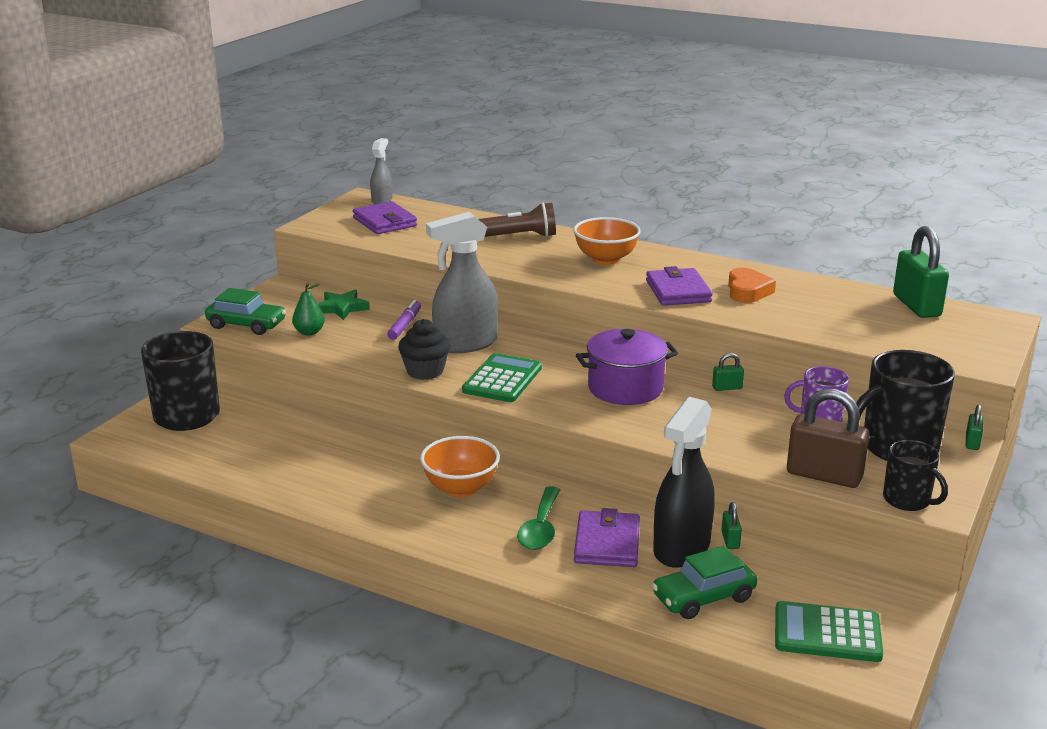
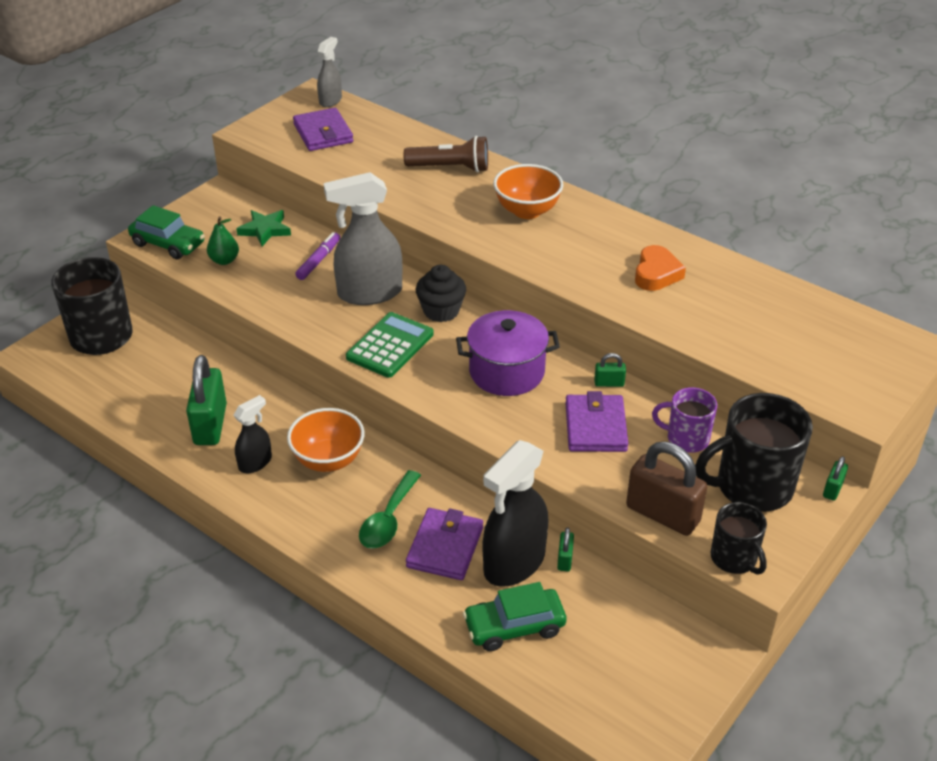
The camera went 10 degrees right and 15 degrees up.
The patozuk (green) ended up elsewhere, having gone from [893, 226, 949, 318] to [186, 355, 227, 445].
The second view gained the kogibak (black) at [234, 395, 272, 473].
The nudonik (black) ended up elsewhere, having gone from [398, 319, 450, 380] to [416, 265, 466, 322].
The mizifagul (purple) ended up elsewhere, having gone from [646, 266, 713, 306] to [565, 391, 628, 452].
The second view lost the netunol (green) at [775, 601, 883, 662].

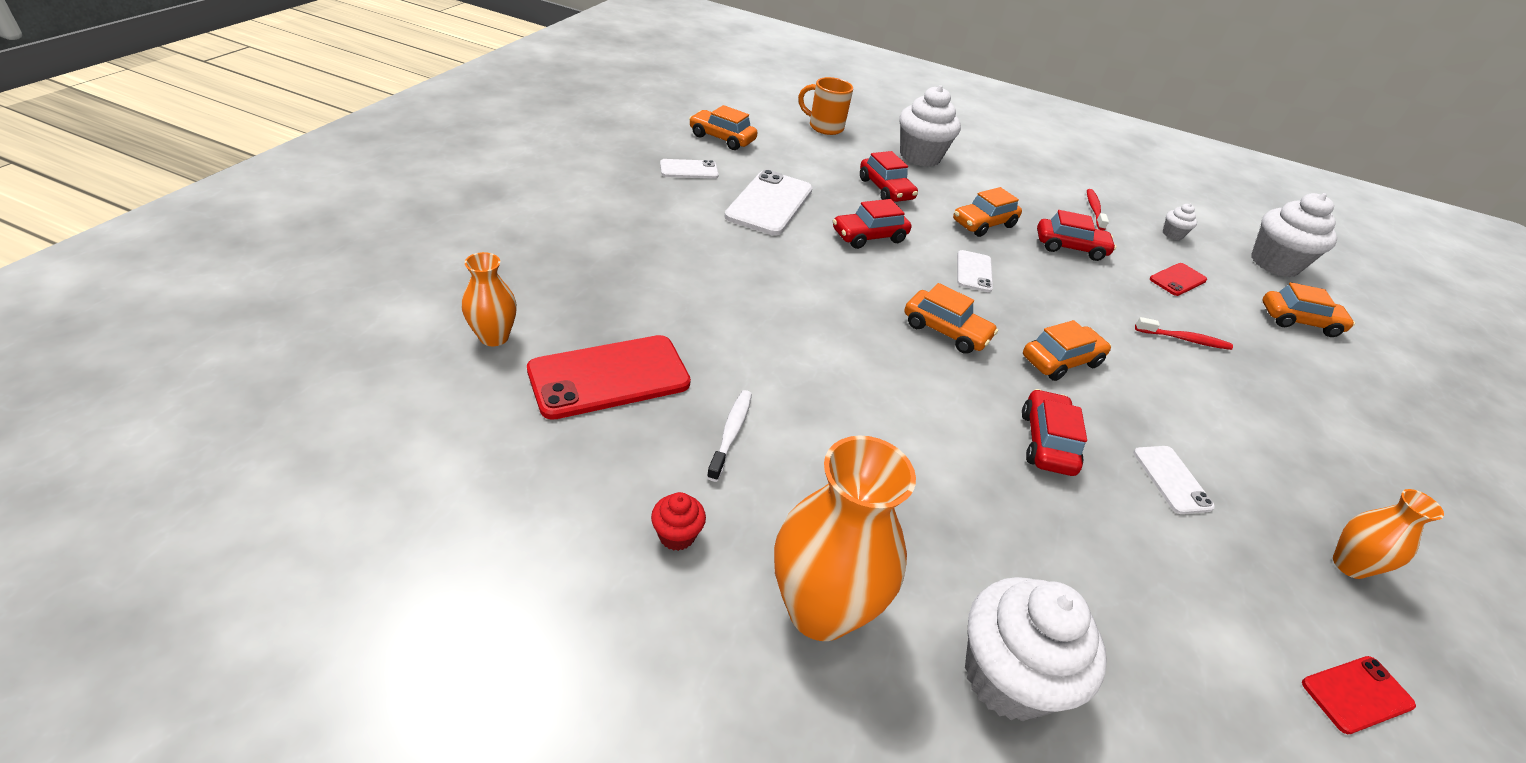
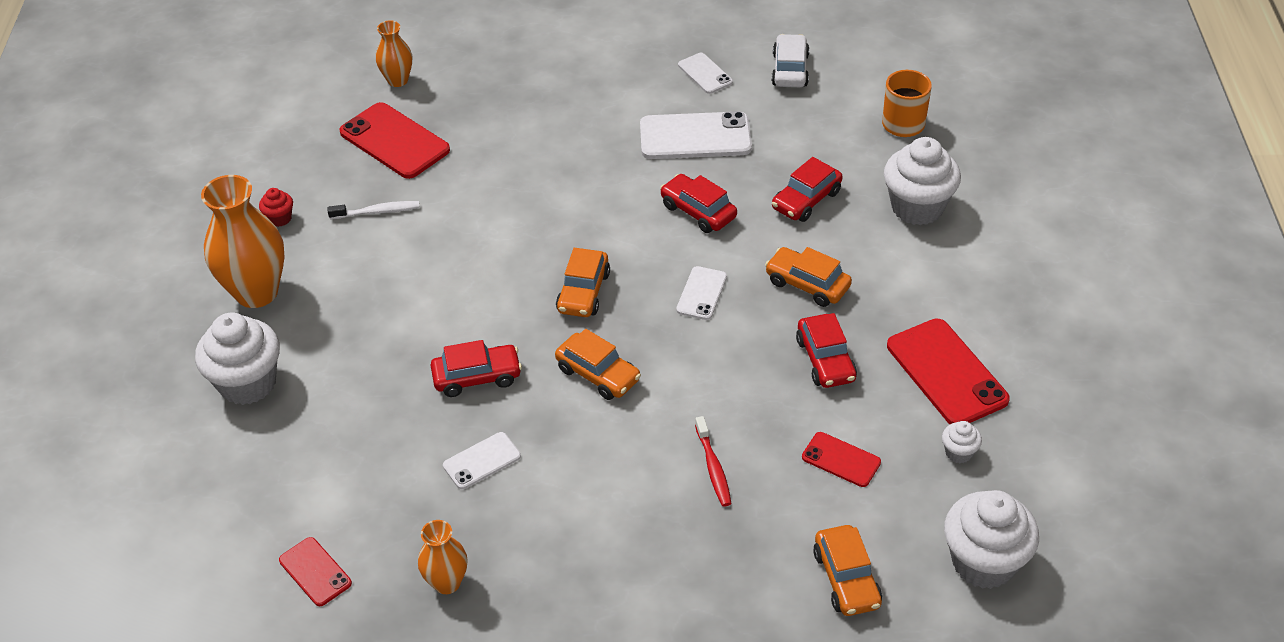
The camera went 75 degrees right and 5 degrees up.
The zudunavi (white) at [957, 250, 993, 292] ended up facing another way, 60 degrees counterclockwise from before.
What was the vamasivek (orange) at [689, 105, 758, 150] turned into the vamasivek (white) at [772, 34, 809, 87].
Where the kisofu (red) stood at [1087, 189, 1109, 230], the zudunavi (red) came to stand at [887, 319, 1010, 424].

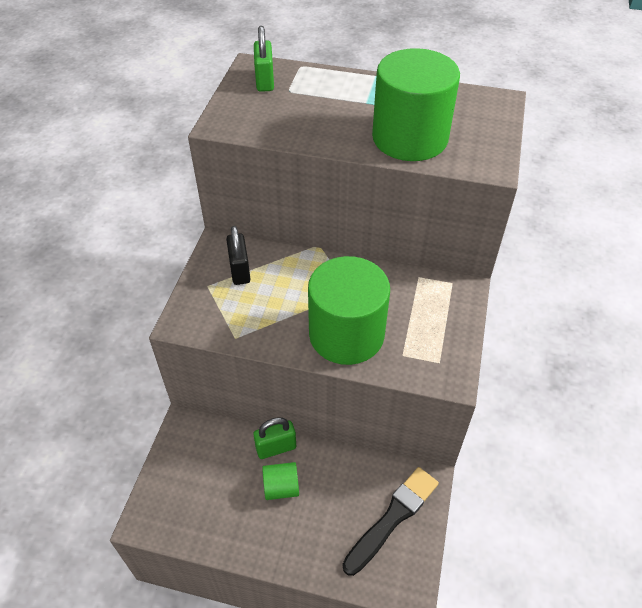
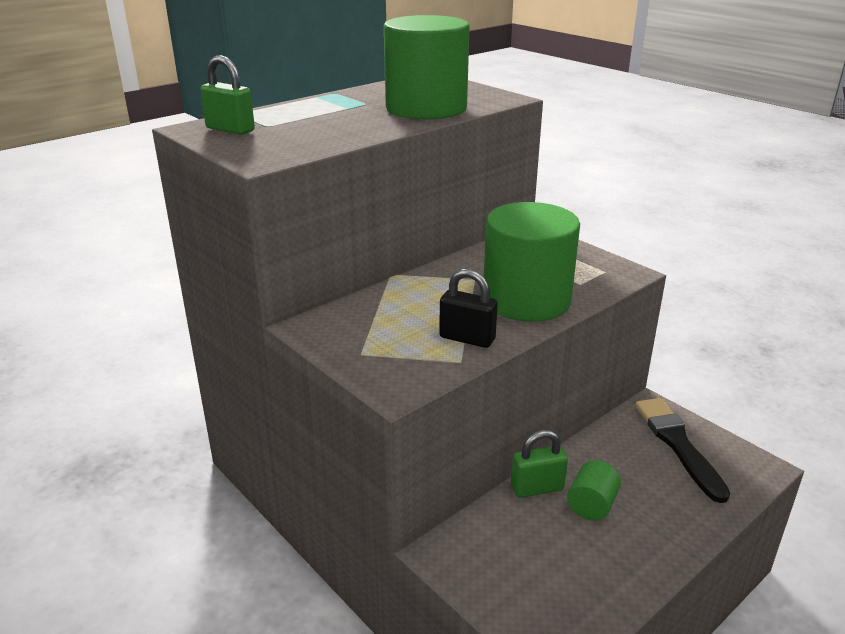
The camera went 55 degrees left and 20 degrees down.
The patozuk (black) ended up elsewhere, having gone from [226, 226, 250, 285] to [439, 269, 498, 348].
The patozuk (green) at [254, 417, 296, 459] ended up facing another way, 60 degrees clockwise from before.

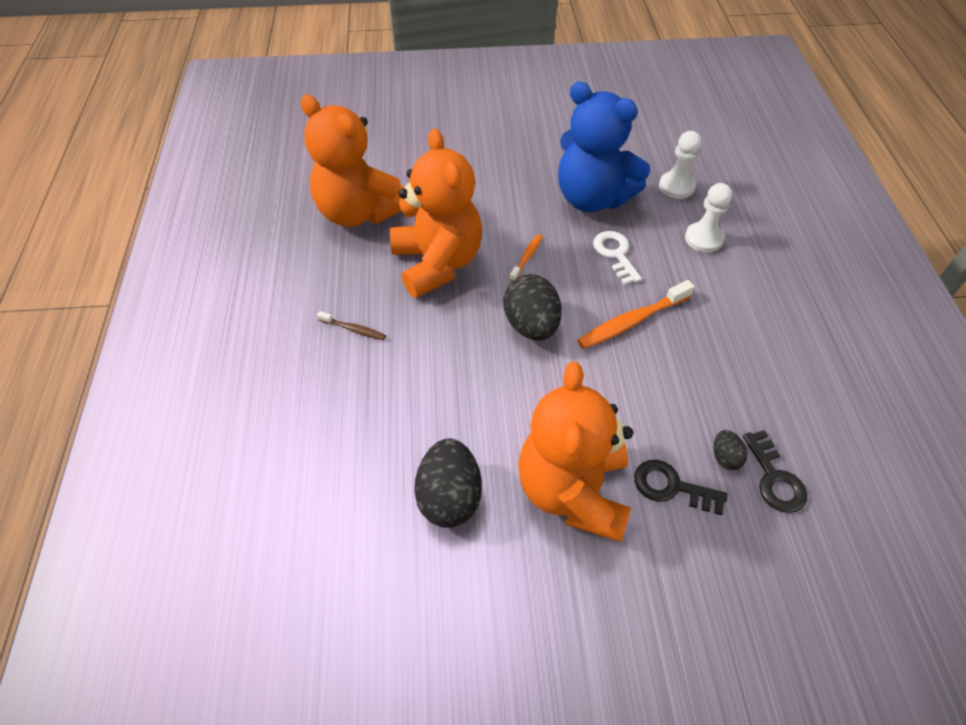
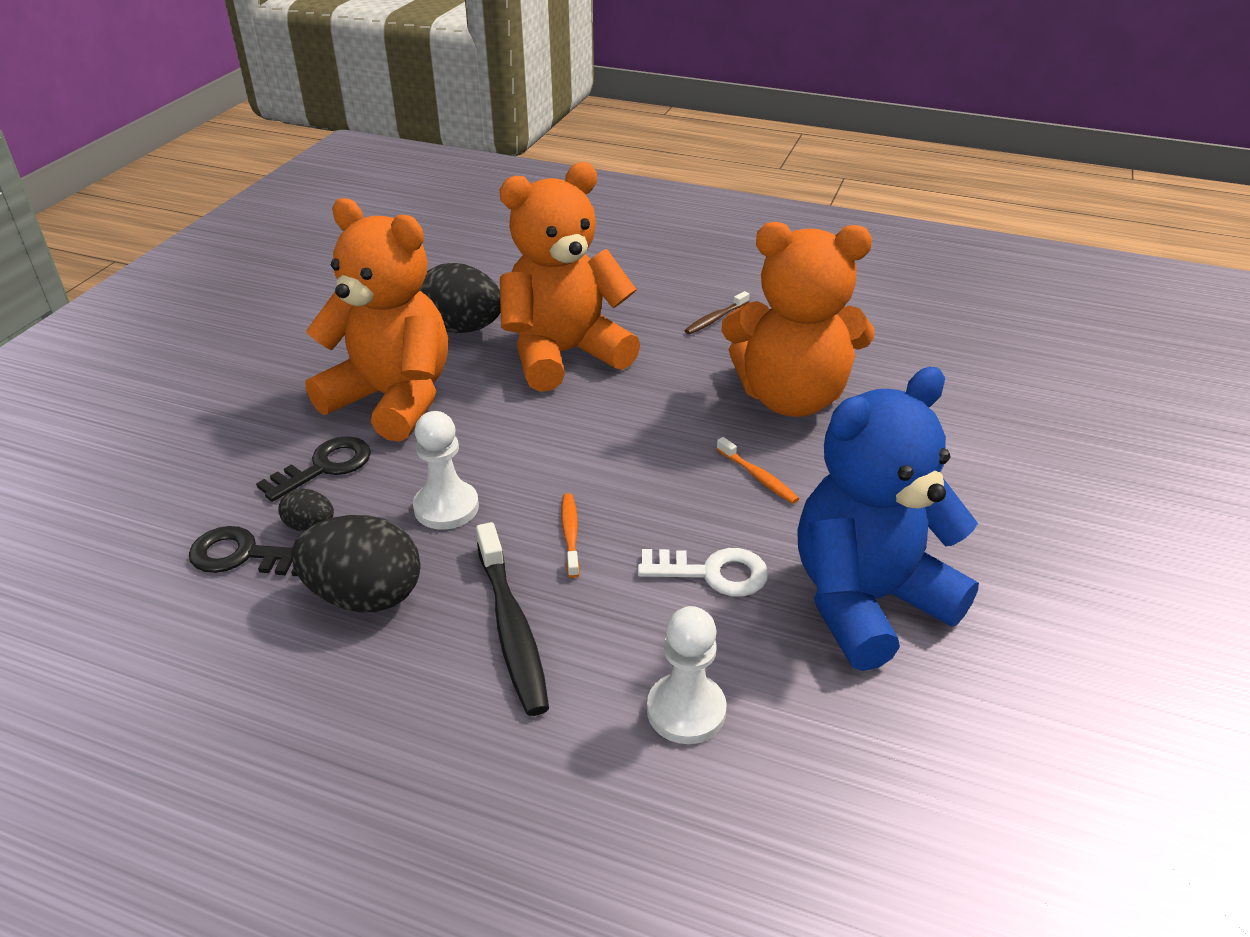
The camera went 115 degrees right and 15 degrees down.
The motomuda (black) ended up elsewhere, having gone from [504, 274, 562, 340] to [291, 515, 421, 613].
The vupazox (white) ended up elsewhere, having gone from [659, 131, 701, 199] to [413, 411, 479, 530].
The second view gained the kisofu (black) at [476, 522, 549, 716].
The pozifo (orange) ended up elsewhere, having gone from [300, 95, 404, 227] to [500, 162, 640, 392].
The size of the kisofu (orange) at [577, 280, 695, 349] changed by a factor of 0.54.

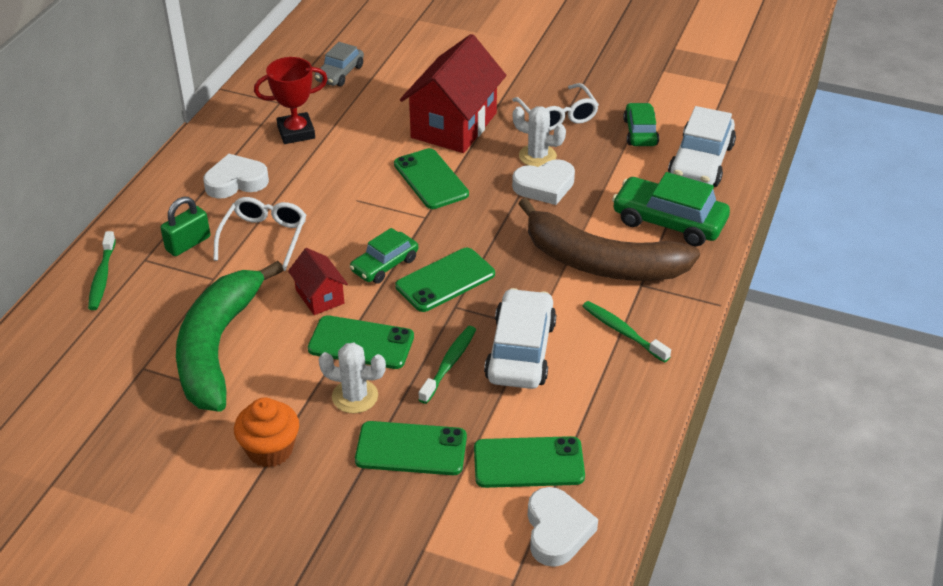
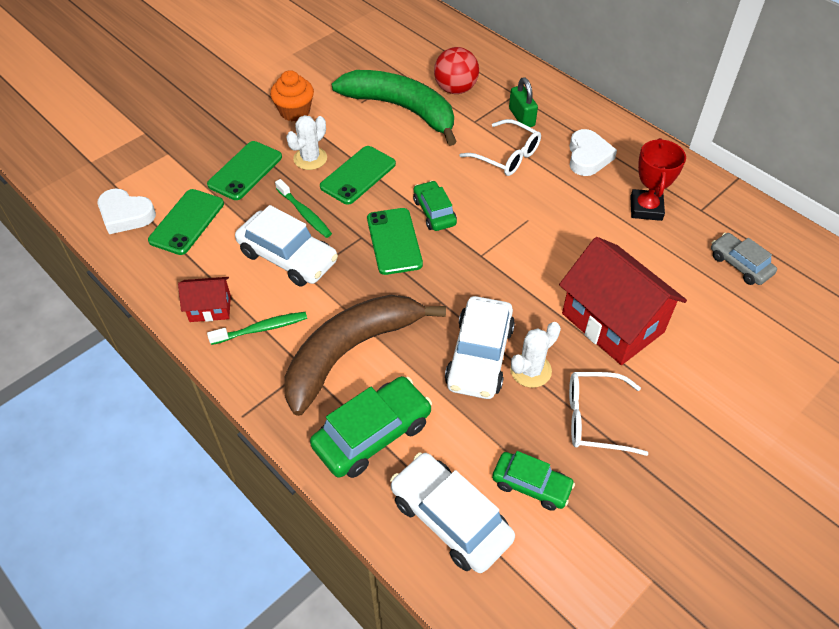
The camera went 115 degrees right and 10 degrees up.
The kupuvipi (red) ended up elsewhere, having gone from [288, 248, 348, 315] to [178, 277, 231, 322].
The second view gained the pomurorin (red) at [434, 47, 479, 94].
Where the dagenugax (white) stood at [512, 159, 575, 205], the vamasivek (white) came to stand at [445, 296, 515, 399].
The second view lost the kisofu (green) at [88, 231, 116, 310].
The second view lost the zudunavi (green) at [394, 148, 469, 209].

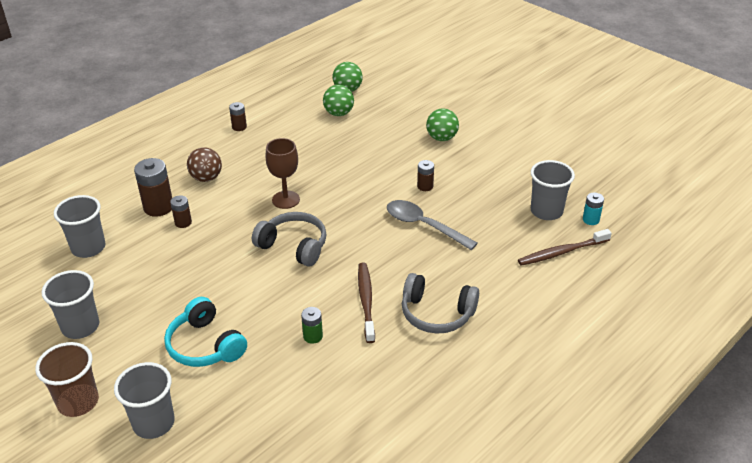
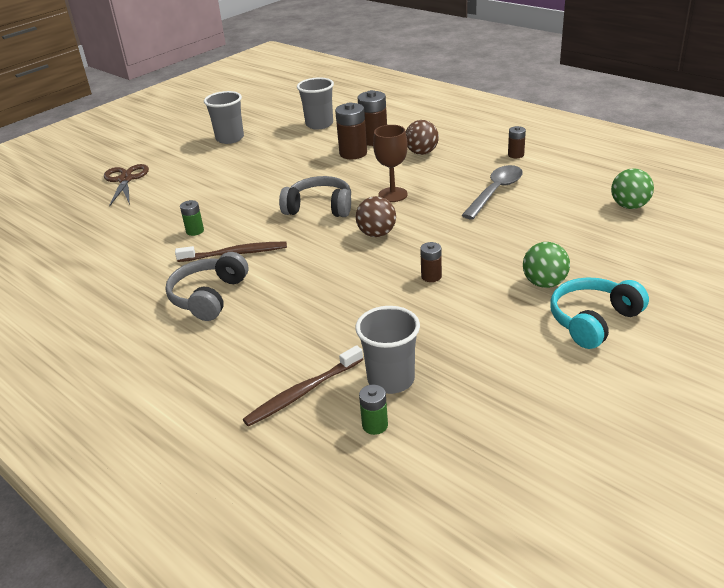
The camera went 90 degrees right and 5 degrees down.
Where the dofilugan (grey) stood at [114, 362, 175, 439], the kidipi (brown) came to stand at [104, 164, 149, 207].
The kisofu (brown) at [518, 229, 612, 266] ended up facing another way, 105 degrees counterclockwise from before.
The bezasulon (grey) at [252, 212, 326, 267] ended up facing another way, 105 degrees counterclockwise from before.
The size of the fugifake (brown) at [170, 195, 192, 228] changed by a factor of 1.81.
The second view gained the pomurorin (brown) at [356, 196, 396, 237].
What was the fugifake (turquoise) at [583, 192, 604, 225] turned into the fugifake (green) at [359, 385, 388, 435].
The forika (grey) ended up elsewhere, having gone from [387, 200, 478, 250] to [461, 165, 523, 219].
The bezasulon (turquoise) ended up elsewhere, having gone from [164, 297, 247, 367] to [550, 277, 649, 349].
The second view lost the dofilugan (brown) at [35, 342, 99, 417].
The second view lost the pomurorin (green) at [323, 85, 354, 116].

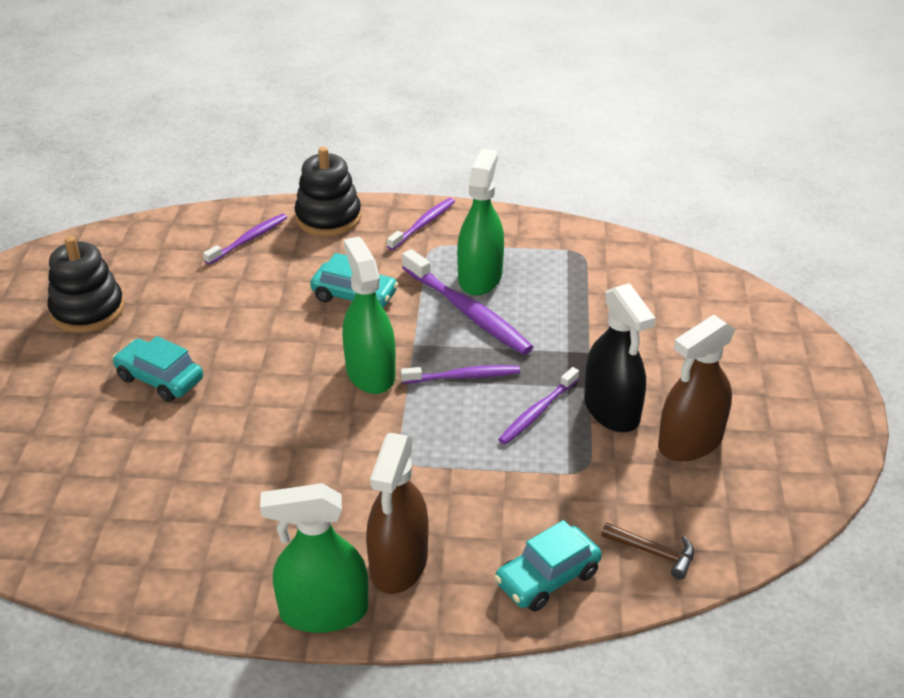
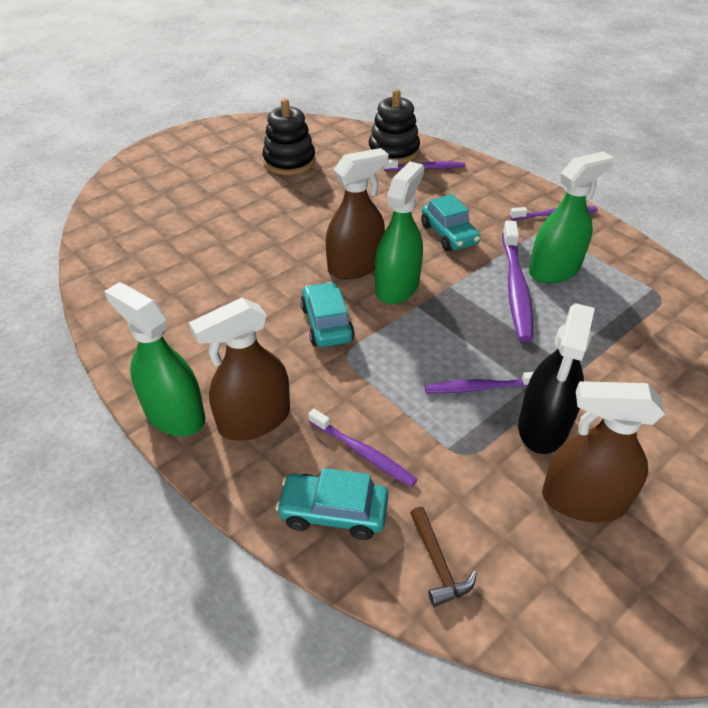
The camera went 45 degrees right and 5 degrees up.
The vamasivek (turquoise) ended up elsewhere, having gone from [112, 336, 203, 402] to [300, 282, 355, 347].
The kisofu (purple) ended up elsewhere, having gone from [401, 365, 520, 384] to [308, 409, 417, 487].
The second view gained the kogibak (brown) at [326, 148, 389, 279].
The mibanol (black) ended up elsewhere, having gone from [294, 147, 361, 236] to [368, 89, 420, 164].

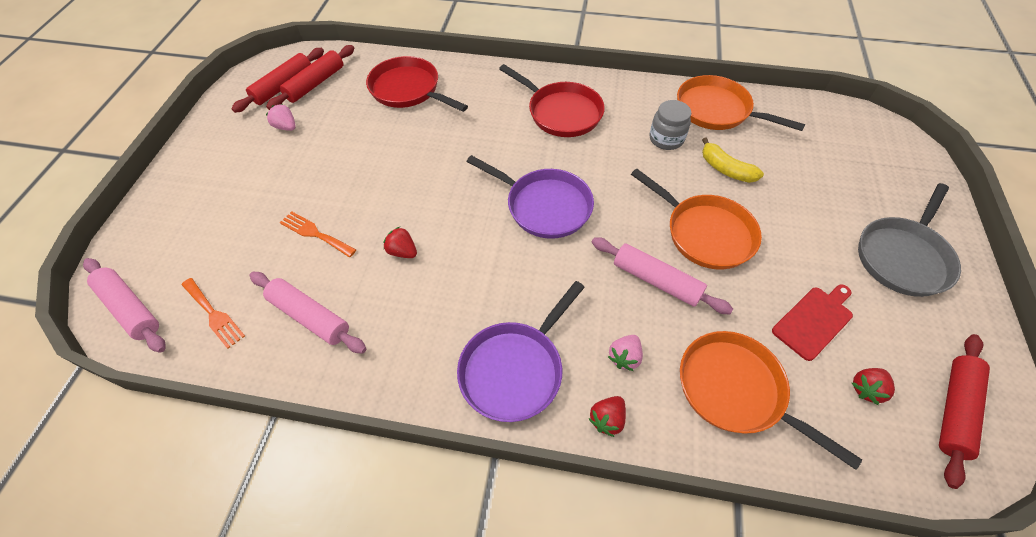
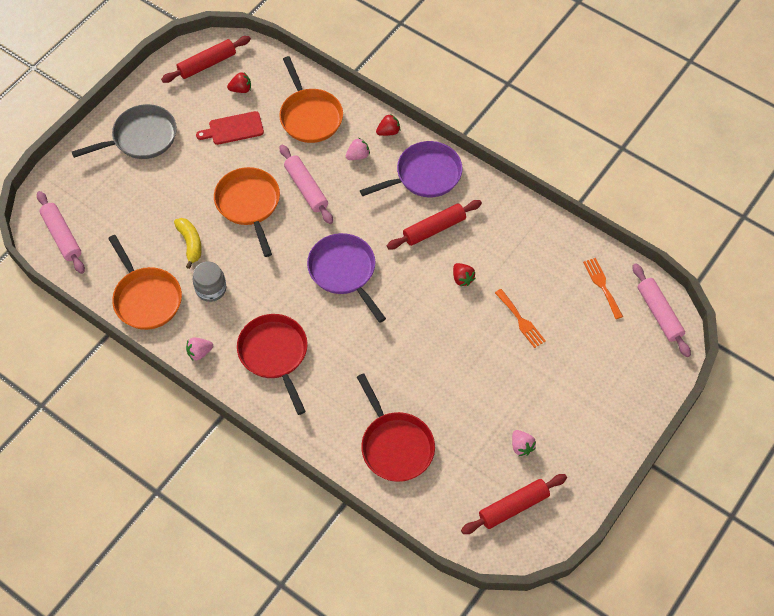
The camera went 155 degrees left and 5 degrees up.
The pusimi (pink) ended up elsewhere, having gone from [250, 272, 366, 354] to [37, 191, 85, 274].
The second view gained the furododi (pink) at [186, 337, 213, 360].
The pusimi (red) ended up elsewhere, having gone from [266, 45, 354, 110] to [387, 200, 482, 249].

